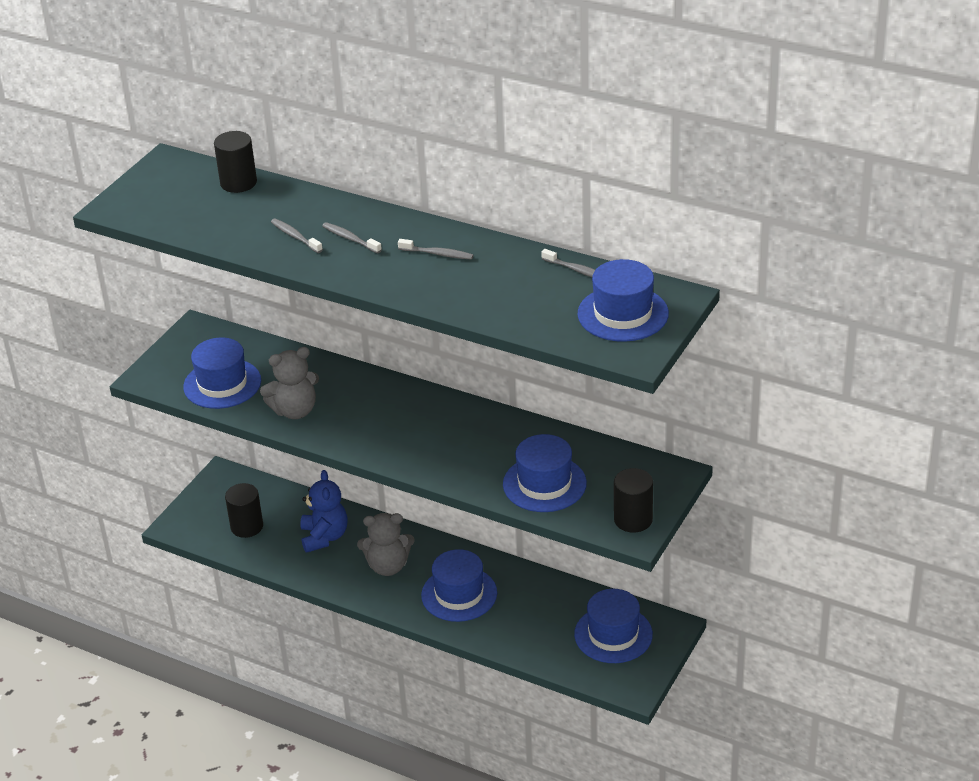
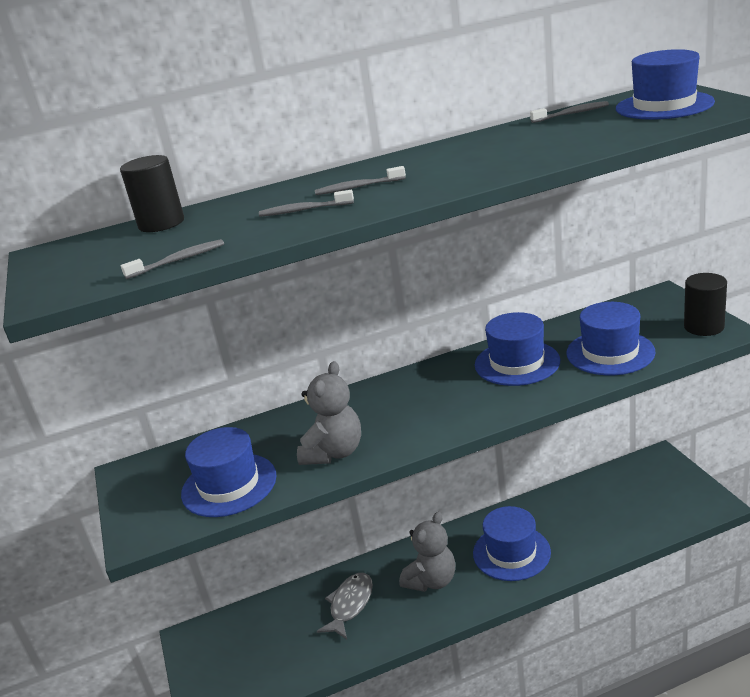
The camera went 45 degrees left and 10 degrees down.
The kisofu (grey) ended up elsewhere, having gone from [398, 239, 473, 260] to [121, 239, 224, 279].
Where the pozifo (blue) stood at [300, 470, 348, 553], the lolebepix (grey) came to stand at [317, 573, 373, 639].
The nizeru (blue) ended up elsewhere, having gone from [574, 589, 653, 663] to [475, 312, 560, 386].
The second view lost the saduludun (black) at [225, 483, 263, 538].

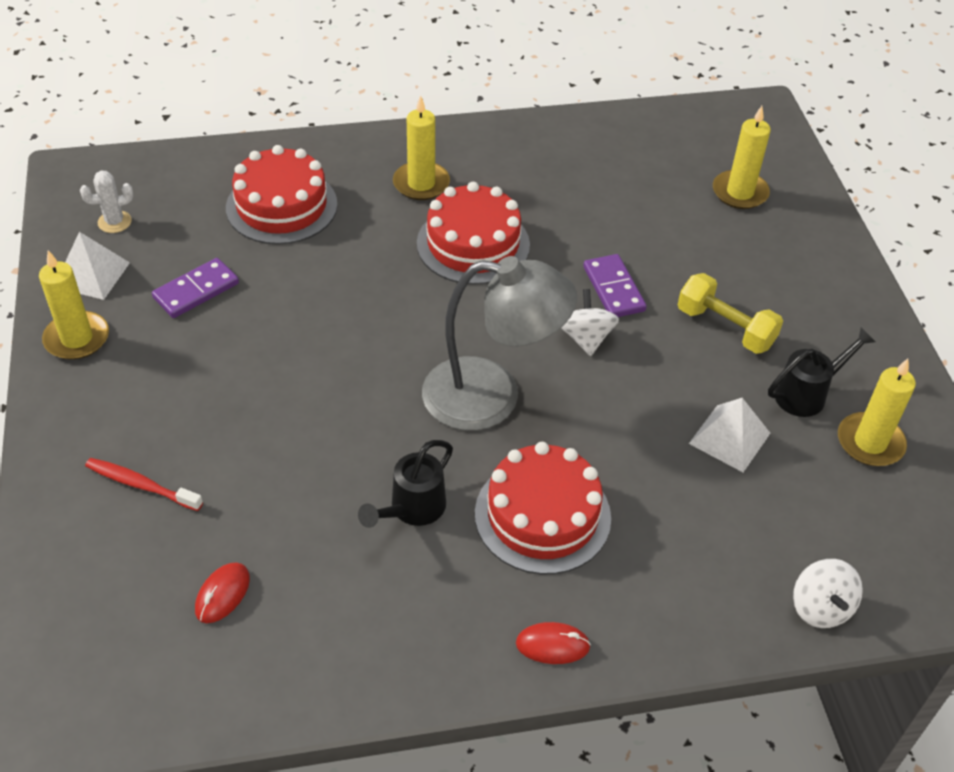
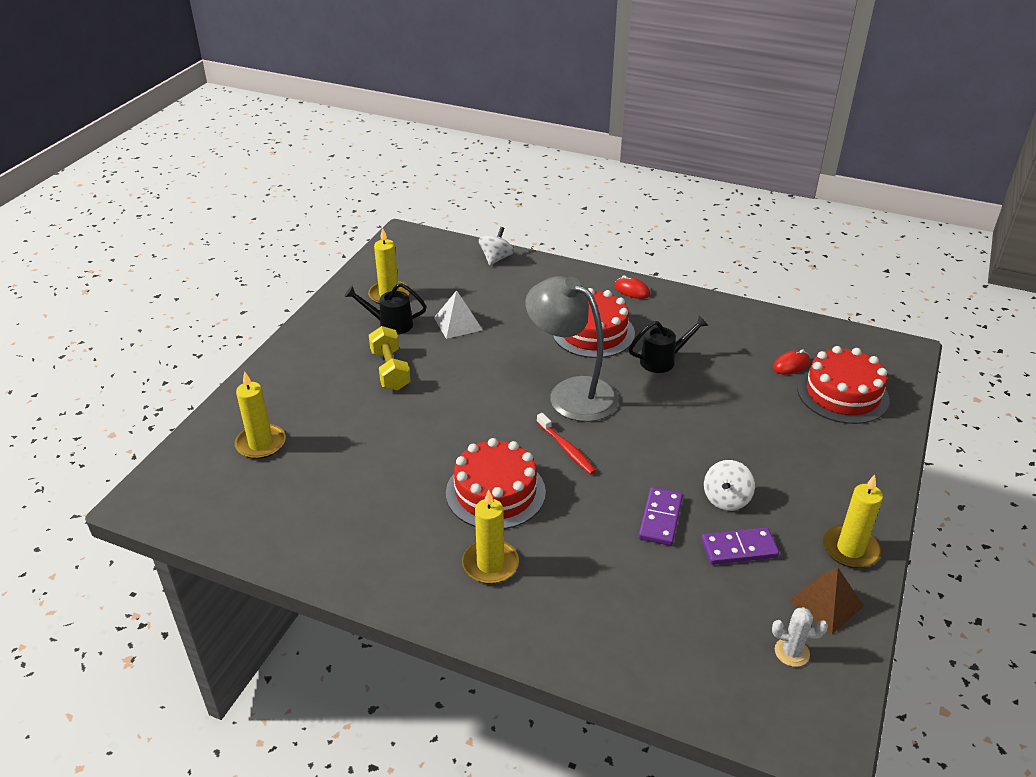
The camera went 145 degrees left and 10 degrees down.
The kisofu (red) ended up elsewhere, having gone from [85, 458, 203, 511] to [537, 413, 596, 475].
The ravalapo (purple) ended up elsewhere, having gone from [583, 254, 647, 317] to [638, 487, 683, 546].
The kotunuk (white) ended up elsewhere, having gone from [561, 289, 619, 356] to [704, 460, 755, 511].
What was the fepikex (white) at [65, 232, 130, 300] turned into the fepikex (brown) at [789, 567, 864, 634].
The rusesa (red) ended up elsewhere, having gone from [226, 145, 337, 245] to [797, 346, 890, 424].

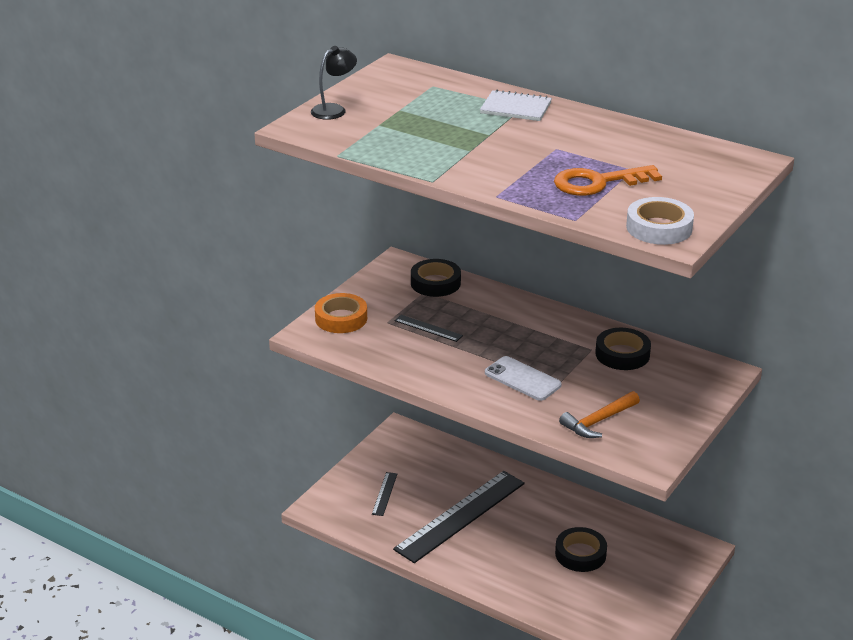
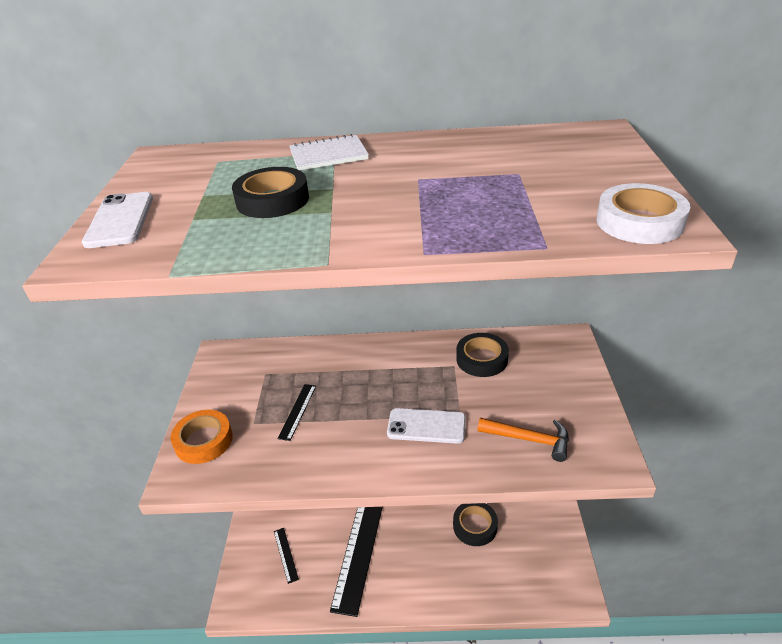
The camera went 30 degrees left and 5 degrees up.
Where the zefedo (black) stood at [311, 46, 357, 120], the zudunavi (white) came to stand at [82, 192, 153, 248].
The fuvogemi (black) ended up elsewhere, having gone from [411, 259, 461, 297] to [232, 167, 309, 218].
The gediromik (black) at [395, 315, 463, 342] ended up facing another way, 75 degrees counterclockwise from before.
The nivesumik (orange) at [559, 391, 640, 438] ended up facing another way, 90 degrees counterclockwise from before.
The second view lost the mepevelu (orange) at [554, 165, 662, 196].

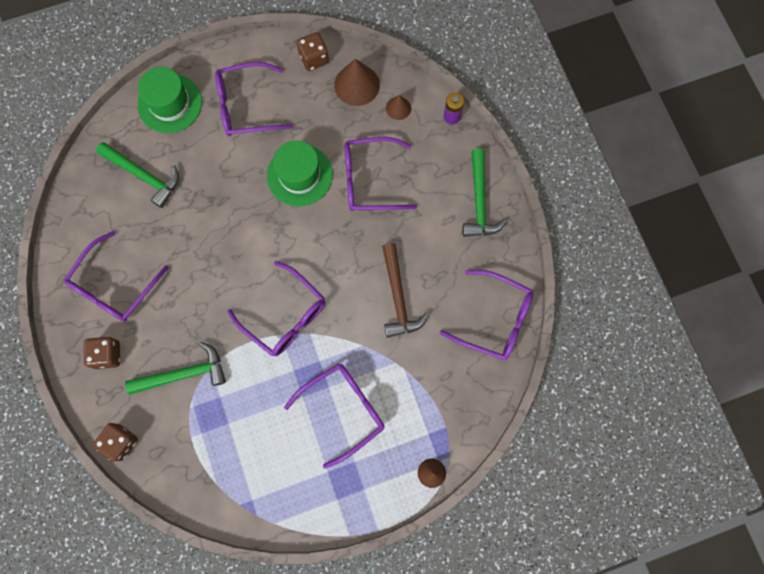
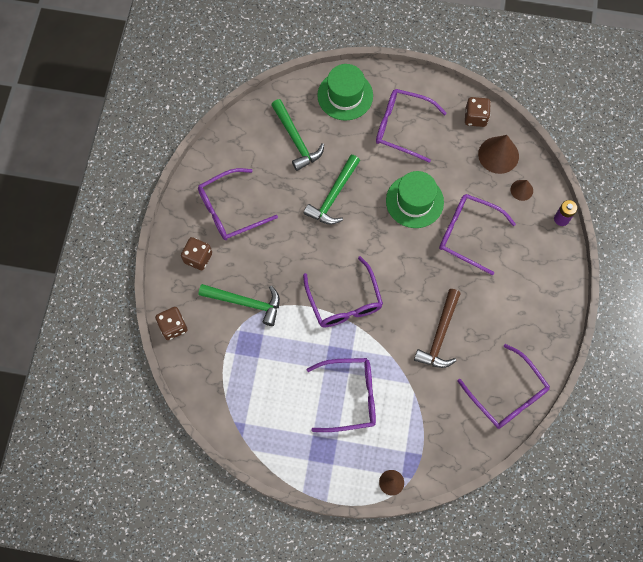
The camera went 30 degrees right and 5 degrees down.
The nivesumik (green) ended up elsewhere, having gone from [462, 148, 507, 237] to [304, 155, 360, 225].

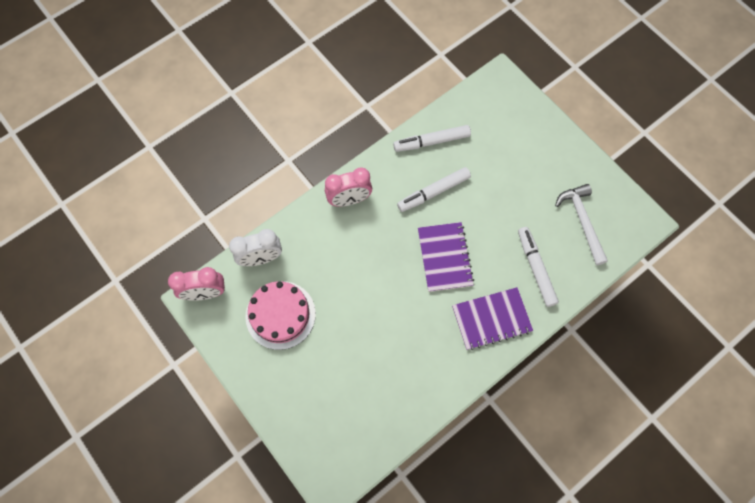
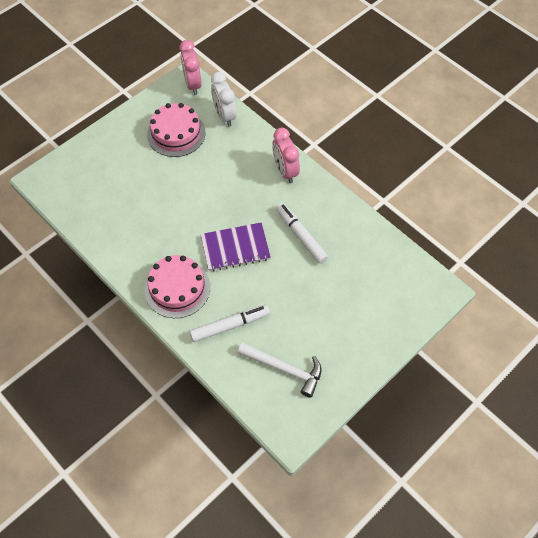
The camera went 85 degrees right and 10 degrees down.
Where the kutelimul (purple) stood at [452, 287, 533, 350], the rusesa (pink) came to stand at [144, 255, 210, 318].
The nivesumik (white) at [555, 184, 608, 265] ended up facing another way, 45 degrees clockwise from before.
The second view lost the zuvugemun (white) at [393, 125, 471, 152].

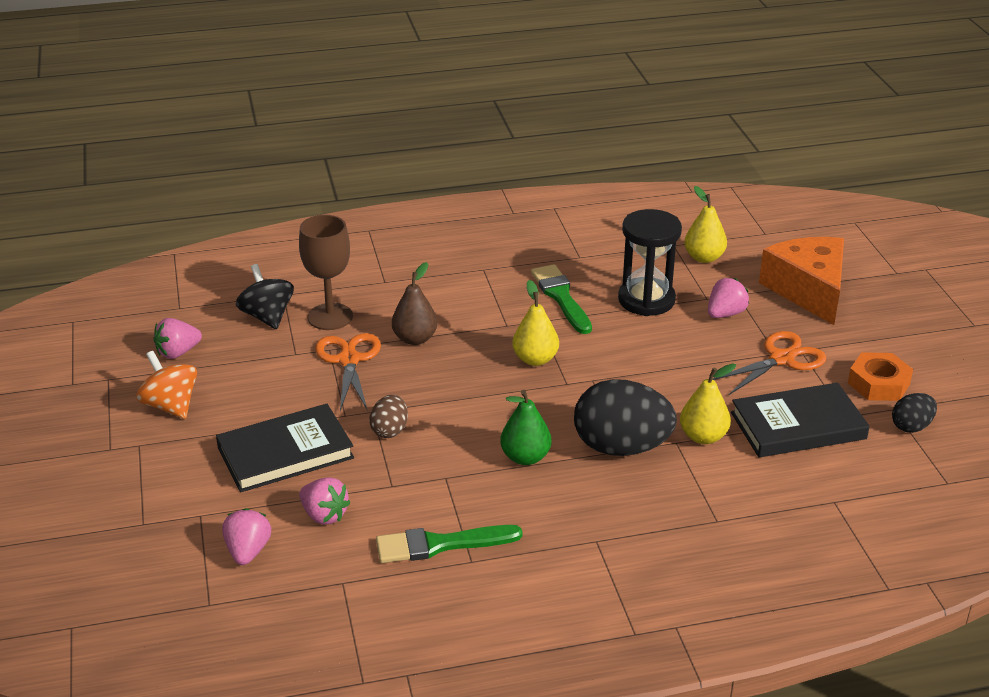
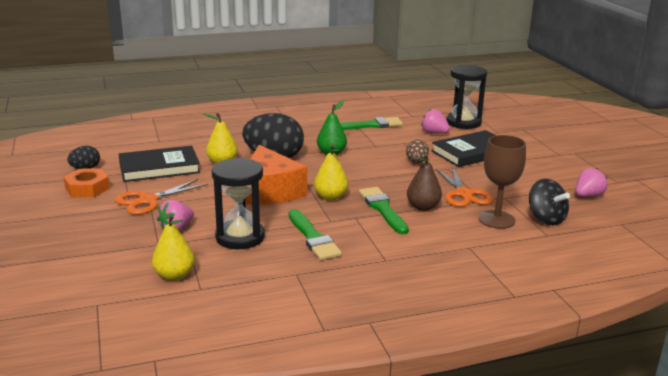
The camera went 175 degrees right and 10 degrees down.
The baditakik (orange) ended up elsewhere, having gone from [759, 237, 844, 325] to [245, 145, 307, 204].
The second view gained the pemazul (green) at [359, 187, 409, 234].
Where the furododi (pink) stood at [222, 508, 271, 565], the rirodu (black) came to stand at [446, 65, 487, 129].
The second view lost the kotunuk (orange) at [136, 351, 197, 419].

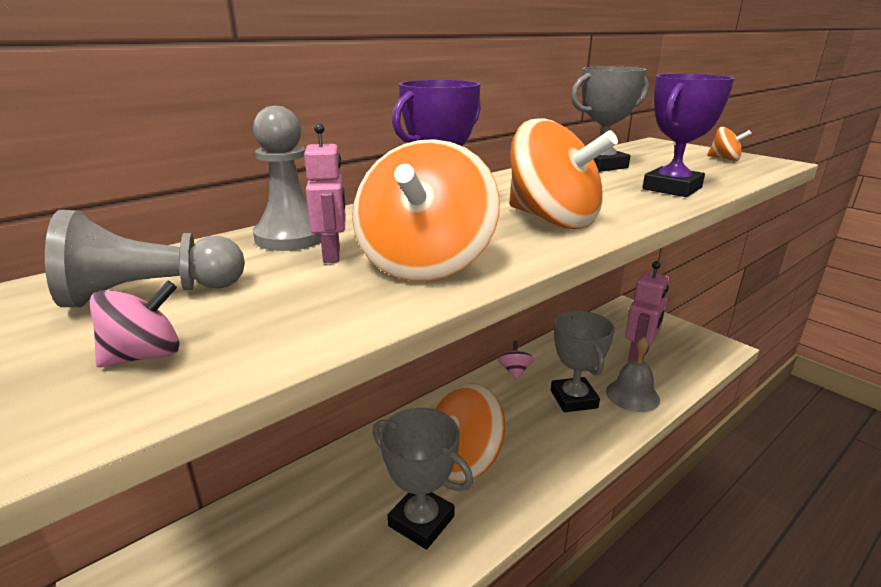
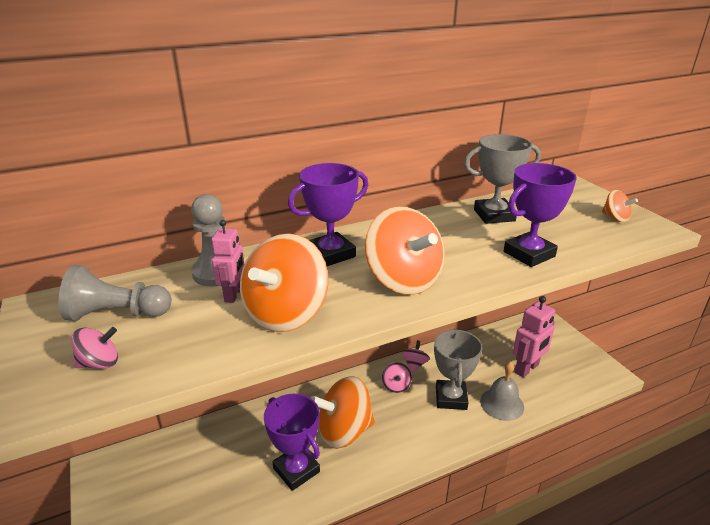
The camera went 15 degrees right and 5 degrees up.
What was the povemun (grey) at [373, 408, 473, 550] turned into the povemun (purple) at [264, 394, 320, 491].
The second view gained the kotunuk (pink) at [382, 362, 412, 393].

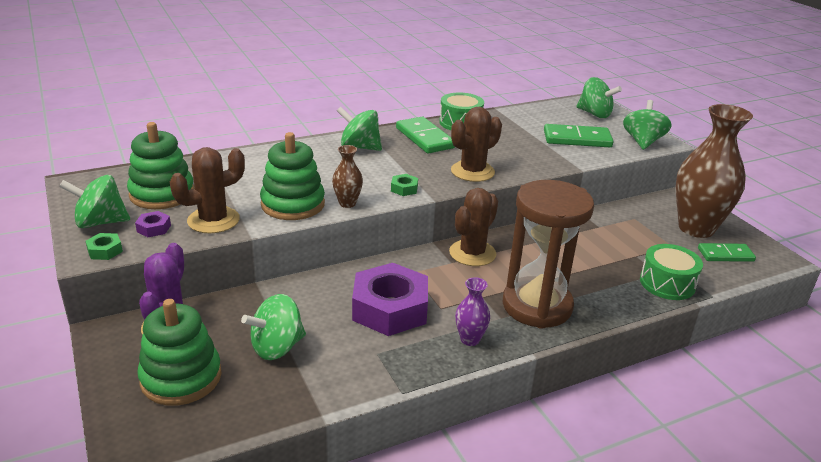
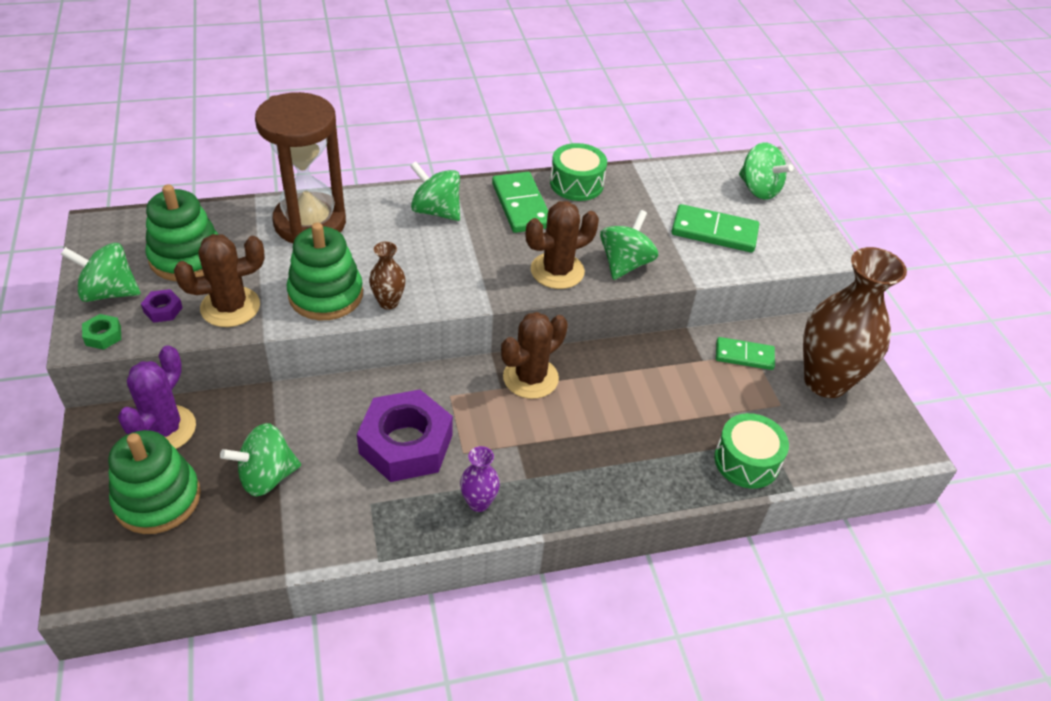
The camera went 10 degrees right and 15 degrees up.
The rirodu (brown) ended up elsewhere, having gone from [503, 180, 594, 329] to [255, 92, 346, 243].
The kotunuk (green) ended up elsewhere, having gone from [623, 100, 672, 150] to [600, 210, 658, 280].
The ravalapo (green) ended up elsewhere, having gone from [698, 243, 756, 262] to [716, 337, 775, 370].
The second view lost the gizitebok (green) at [391, 174, 418, 196].

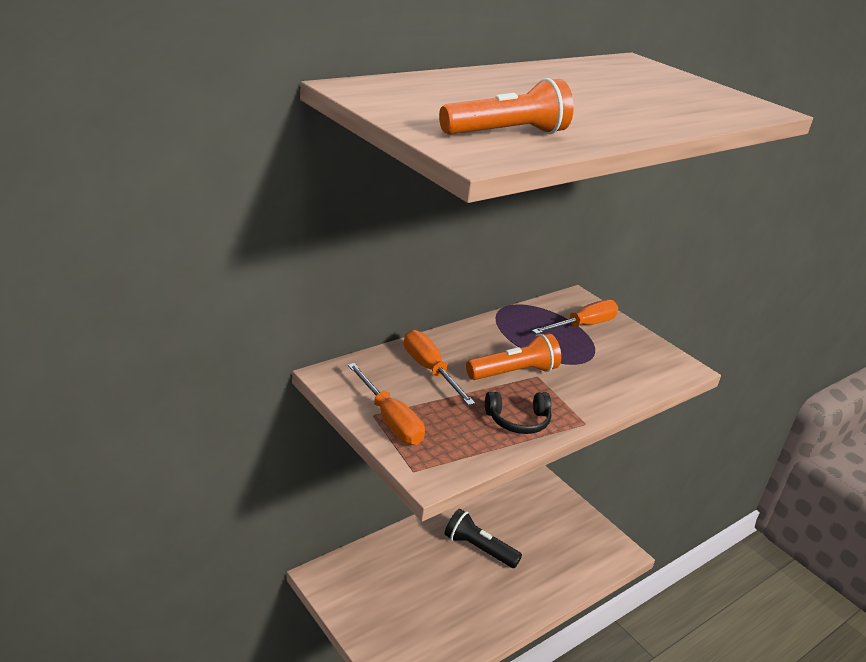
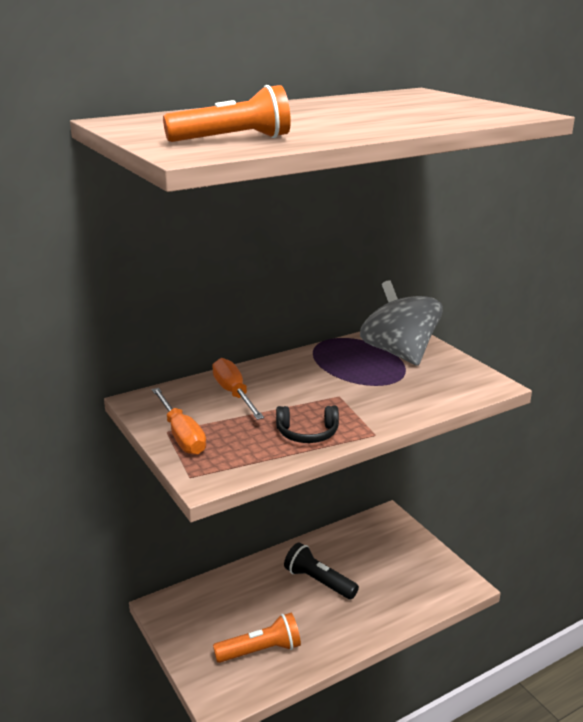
The camera went 10 degrees right and 5 degrees down.
The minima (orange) ended up elsewhere, having gone from [466, 333, 561, 380] to [213, 613, 301, 663].
Where the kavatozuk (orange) stood at [532, 300, 619, 334], the kotunuk (grey) came to stand at [360, 280, 443, 366].

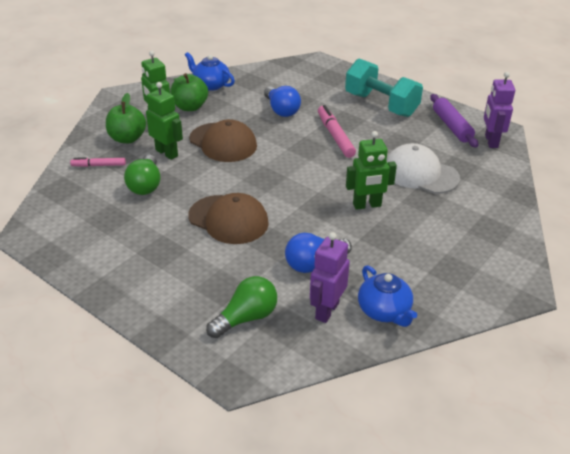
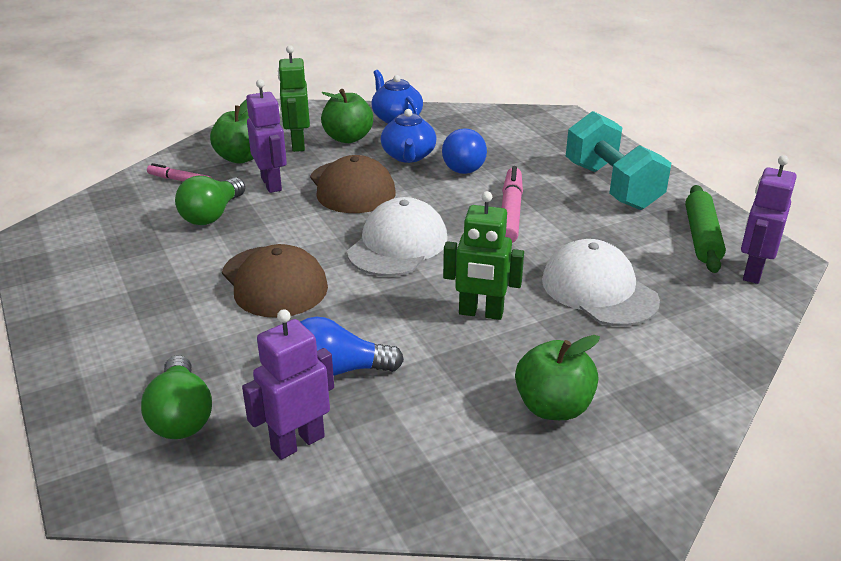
The camera went 25 degrees right and 5 degrees down.
The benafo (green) at [206, 276, 277, 338] ended up facing another way, 90 degrees clockwise from before.
What was the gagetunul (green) at [146, 82, 183, 160] turned into the gagetunul (purple) at [246, 79, 287, 193].
The second view gained the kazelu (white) at [347, 197, 448, 277].
The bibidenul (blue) ended up elsewhere, having gone from [358, 265, 417, 327] to [381, 109, 437, 163].
The second view gained the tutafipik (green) at [515, 335, 600, 420].
What was the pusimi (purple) at [430, 94, 478, 148] turned into the pusimi (green) at [685, 185, 726, 273].

